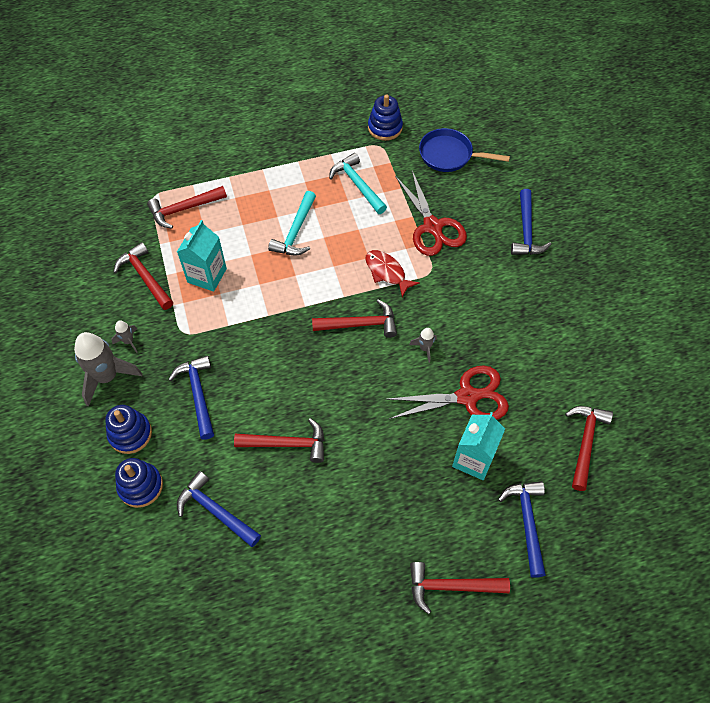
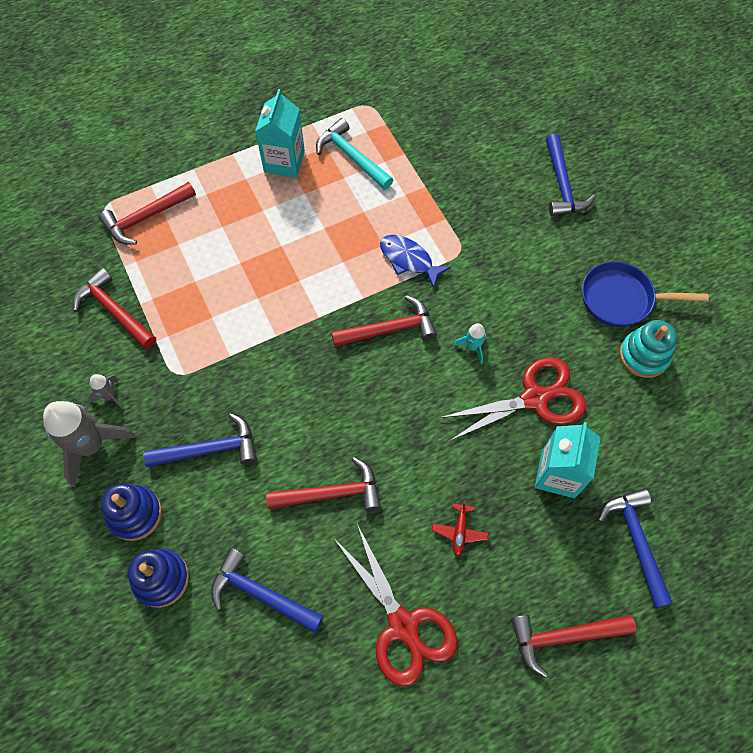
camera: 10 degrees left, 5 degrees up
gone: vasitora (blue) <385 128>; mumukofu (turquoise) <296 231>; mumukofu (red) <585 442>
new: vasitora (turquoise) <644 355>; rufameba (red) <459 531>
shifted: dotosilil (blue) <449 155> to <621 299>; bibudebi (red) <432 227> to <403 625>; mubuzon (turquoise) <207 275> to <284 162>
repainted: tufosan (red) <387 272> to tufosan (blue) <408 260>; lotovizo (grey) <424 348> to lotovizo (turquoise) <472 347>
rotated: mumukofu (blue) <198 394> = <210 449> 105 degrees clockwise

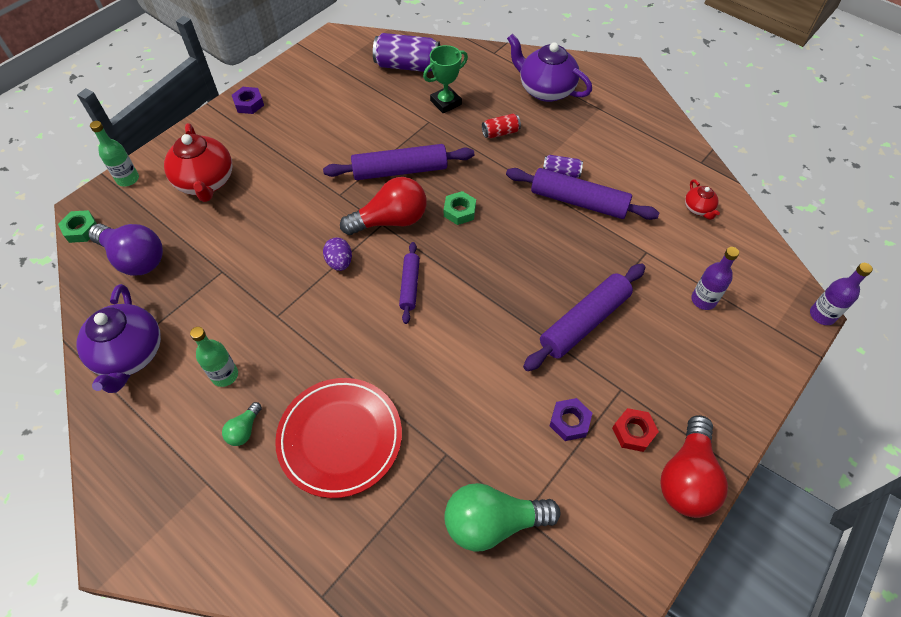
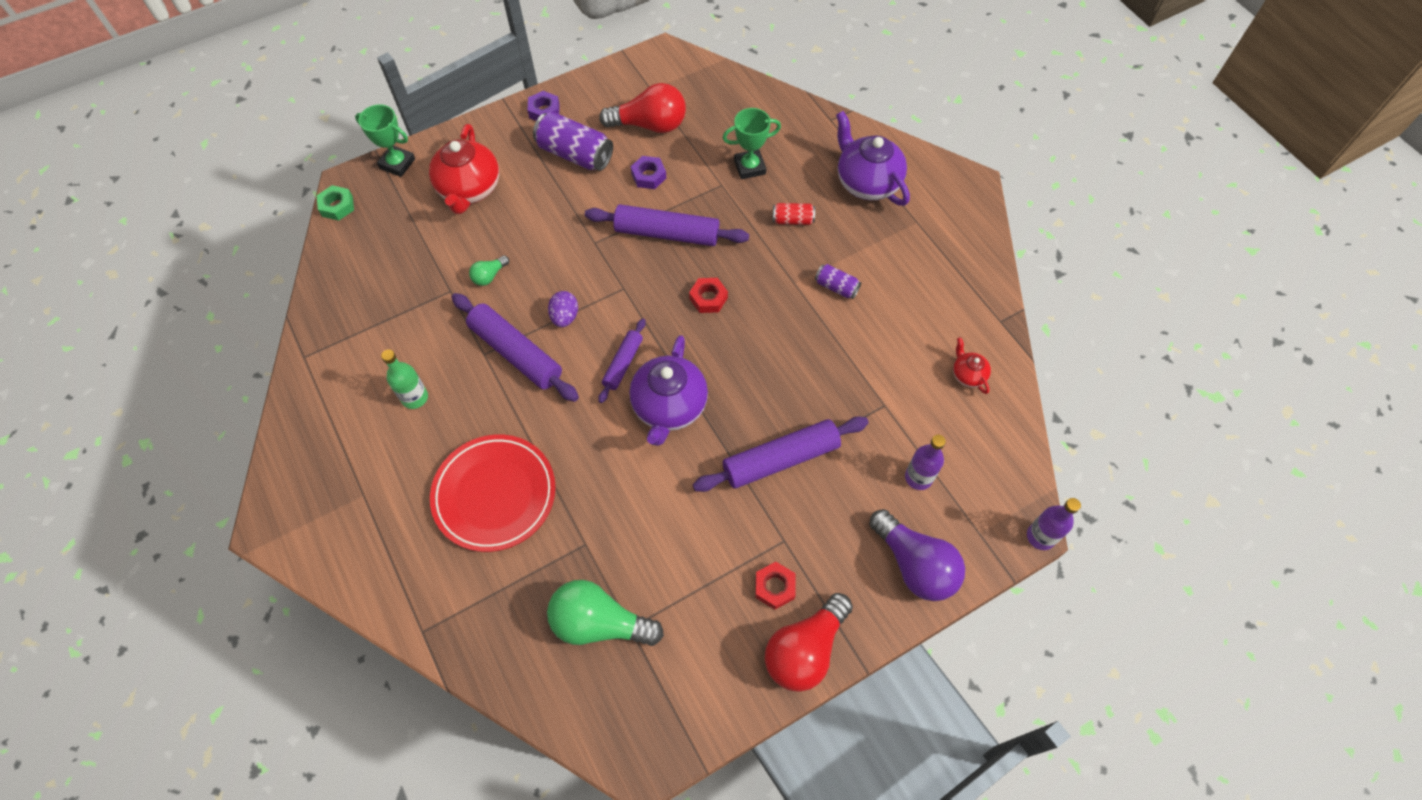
camera: 20 degrees right, 5 degrees up
shifted: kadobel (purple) <407 66> to <575 154>; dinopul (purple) <578 202> to <516 353>; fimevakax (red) <391 220> to <650 125>; fimevakax (purple) <135 258> to <914 565>; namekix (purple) <130 355> to <669 407>; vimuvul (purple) <569 422> to <648 176>; fimevakax (green) <244 430> to <489 276>
swapped: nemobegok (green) <128 179> to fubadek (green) <397 164>
repainted: vimuvul (green) <459 211> to vimuvul (red) <708 298>
rotated: namekix (red) <698 209> = <967 375> 150 degrees clockwise

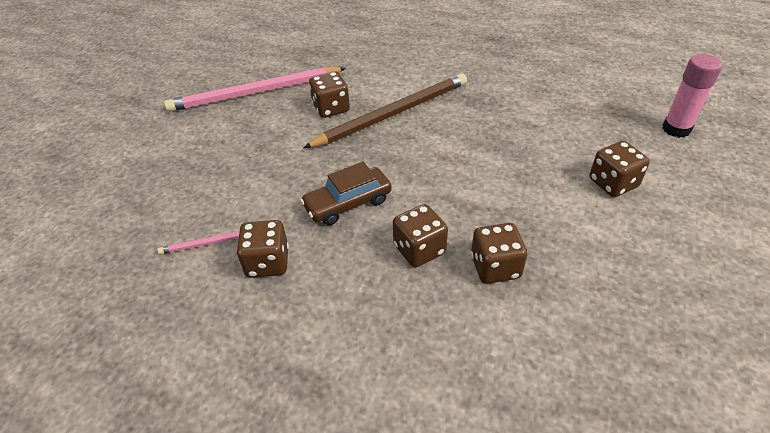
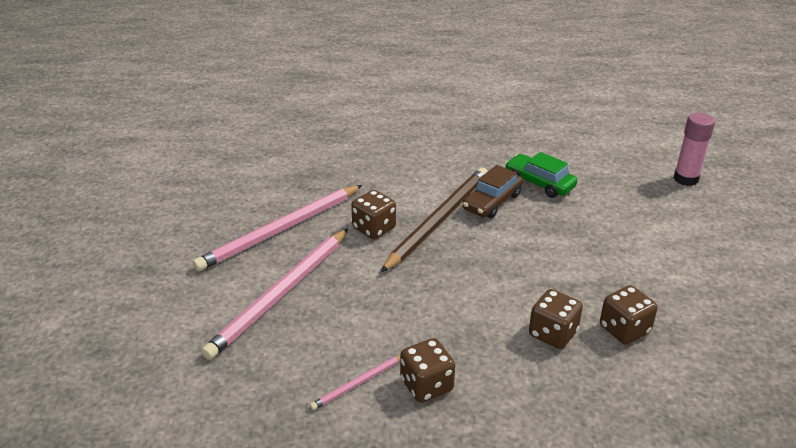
camera: 25 degrees left, 10 degrees down
gone: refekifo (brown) <613 183>
new: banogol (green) <539 183>; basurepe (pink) <280 294>
shifted: banogol (brown) <348 203> to <492 202>

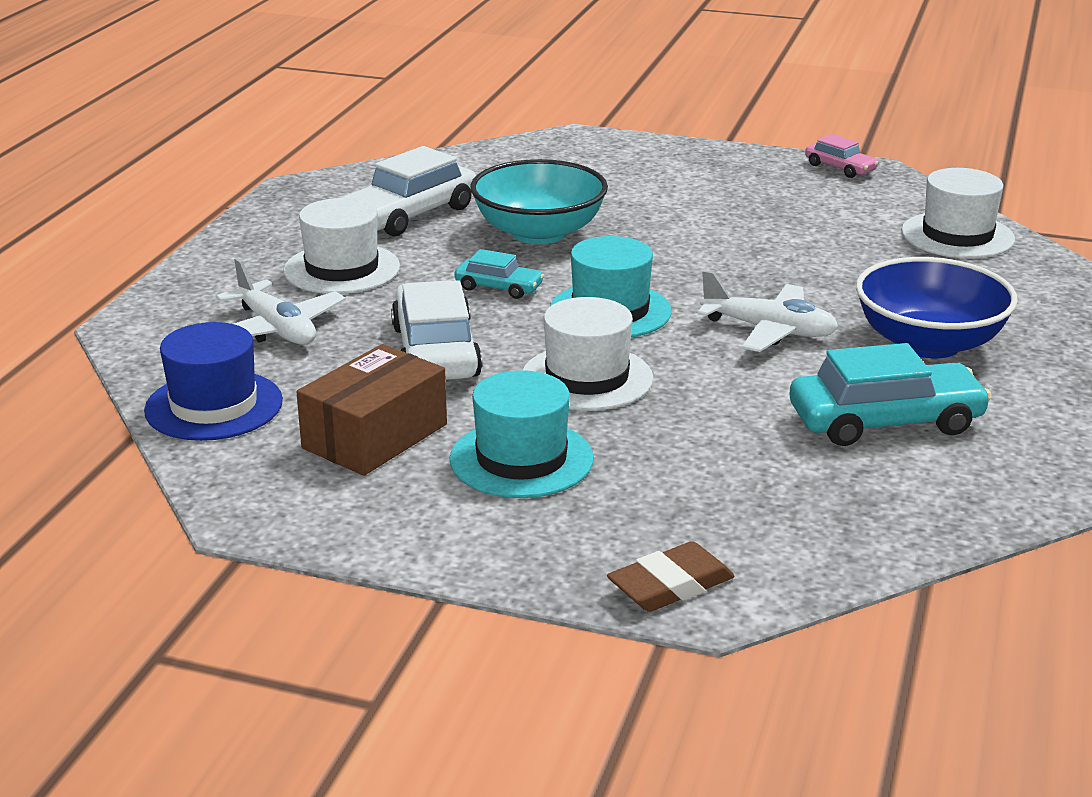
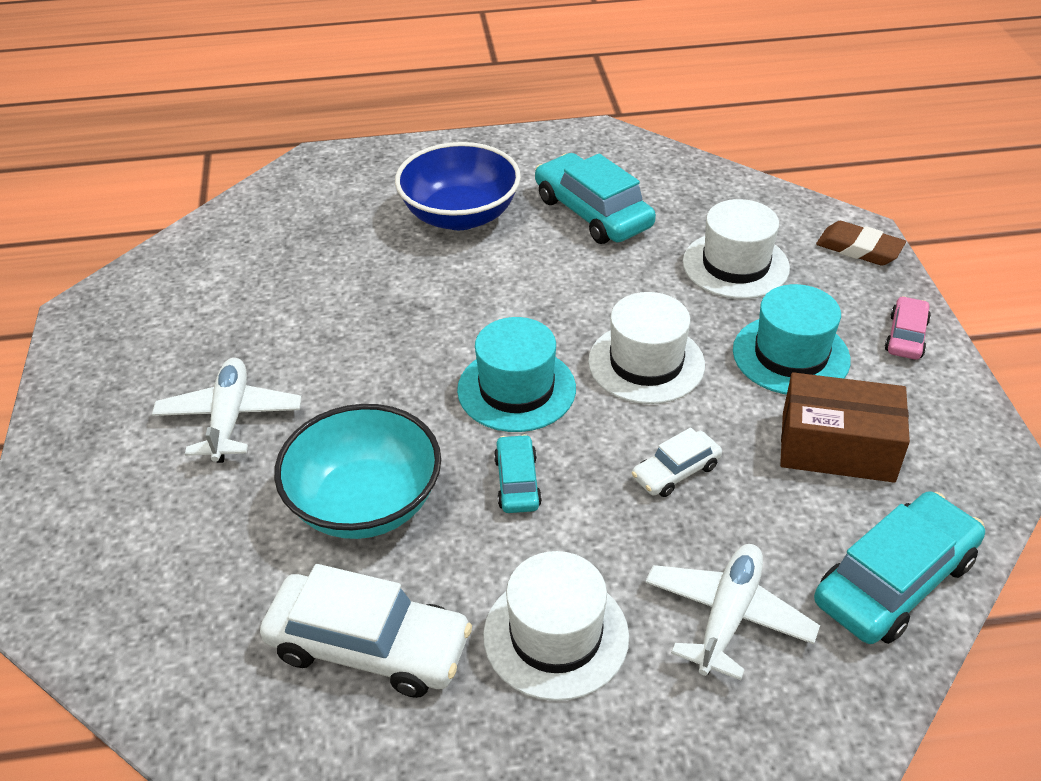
camera: 115 degrees left, 15 degrees up
shifted: banogol (pink) <840 168> to <906 336>; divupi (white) <957 235> to <735 265>; rufameba (white) <769 330> to <230 418>
swapped: divupi (blue) <214 406> to banogol (turquoise) <895 581>
scaled: banogol (white) <436 352> = <676 471> x0.53

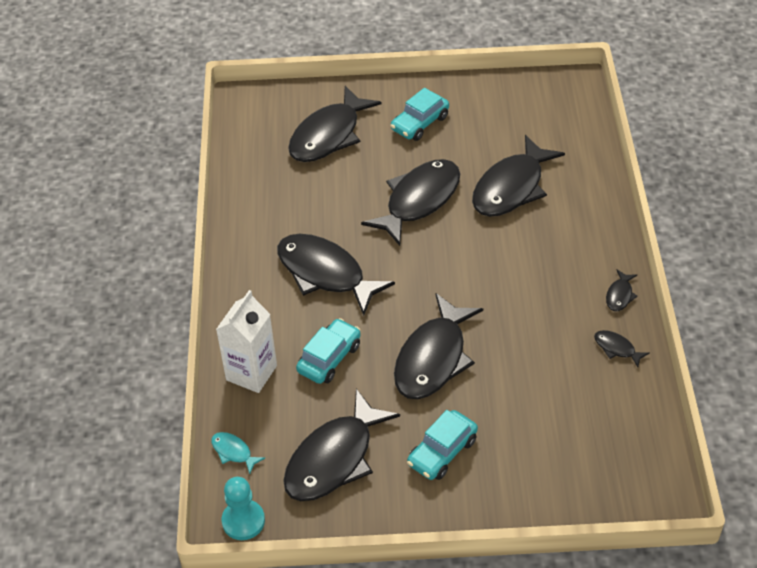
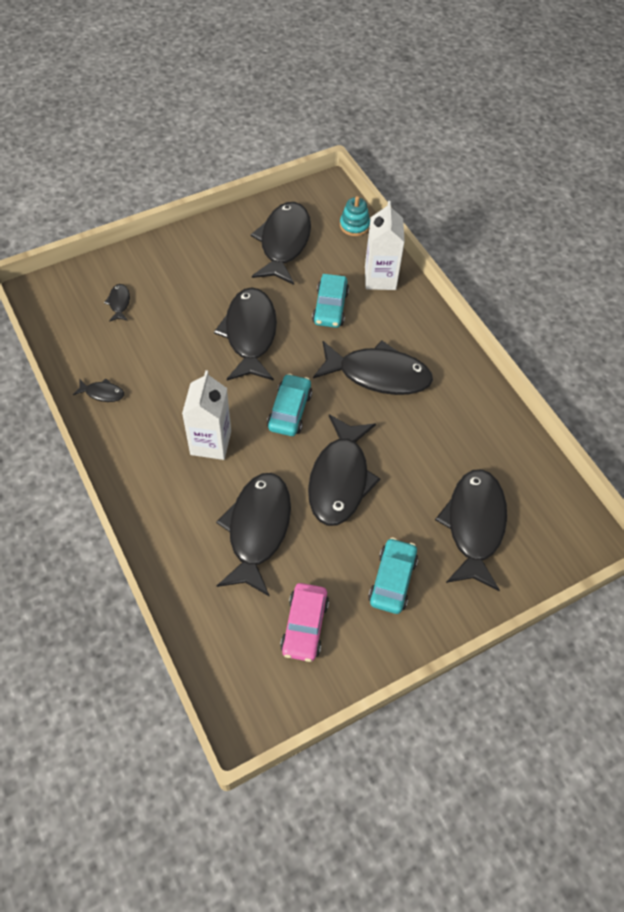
camera: 150 degrees right, 10 degrees up
gone: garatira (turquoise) <243 521>
new: mubuzon (white) <210 443>; banogol (pink) <304 626>
shifted: tufosan (black) <619 295> to <119 303>; banogol (turquoise) <442 452> to <290 411>
swapped: tufosan (turquoise) <233 452> to vasitora (turquoise) <354 225>

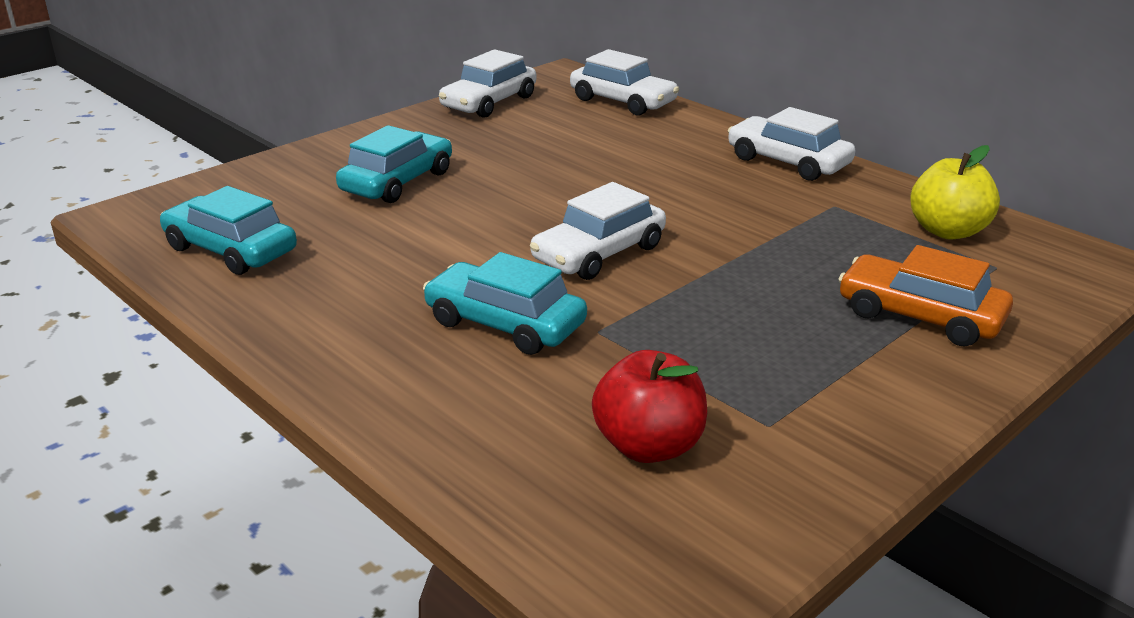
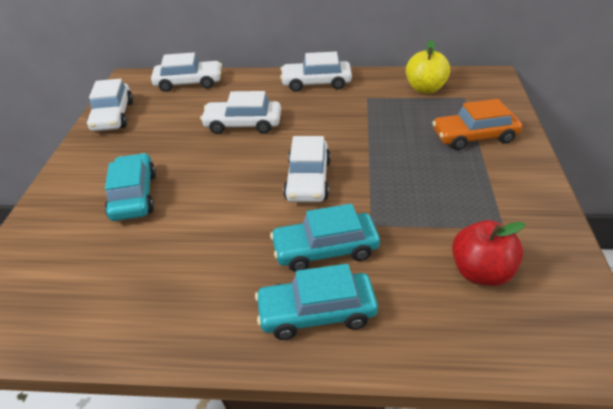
camera: 40 degrees left, 10 degrees up
new: banogol (white) <243 124>
shifted: banogol (turquoise) <231 250> to <316 313>

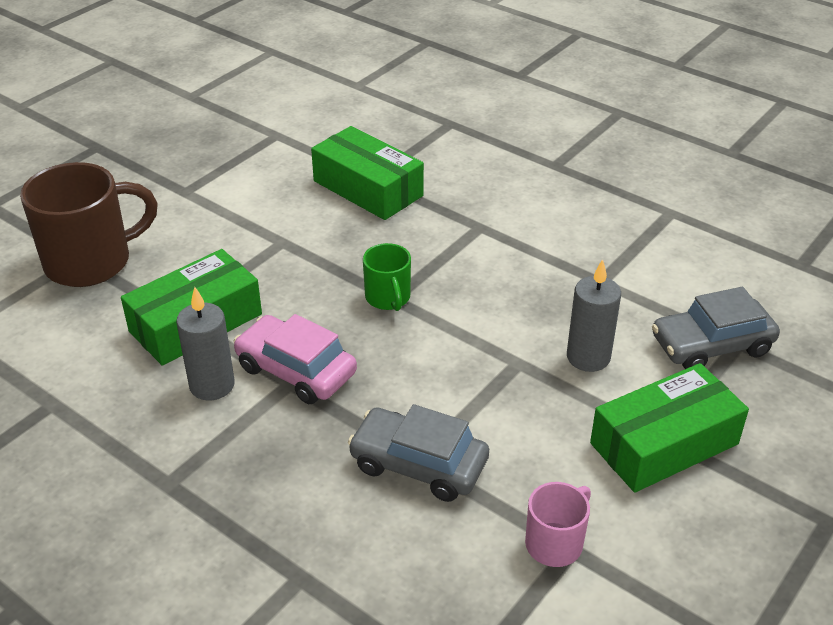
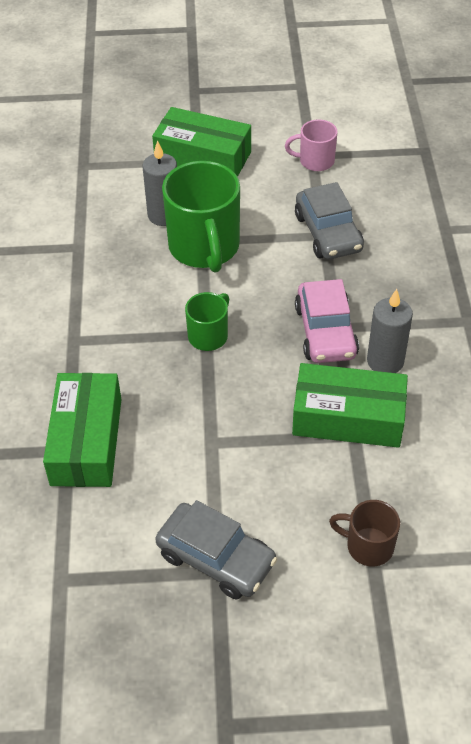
camera: 130 degrees left, 10 degrees up
new: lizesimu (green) <204 248>
shifted: banogol (grey) <711 345> to <216 558>
scaled: lizesimu (brown) <91 262> = <368 546> x0.52

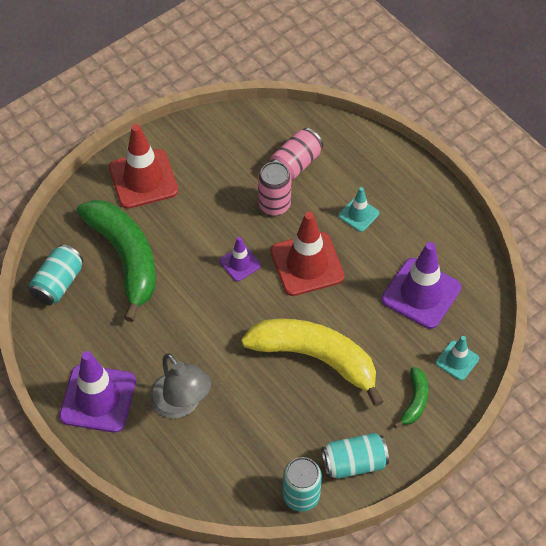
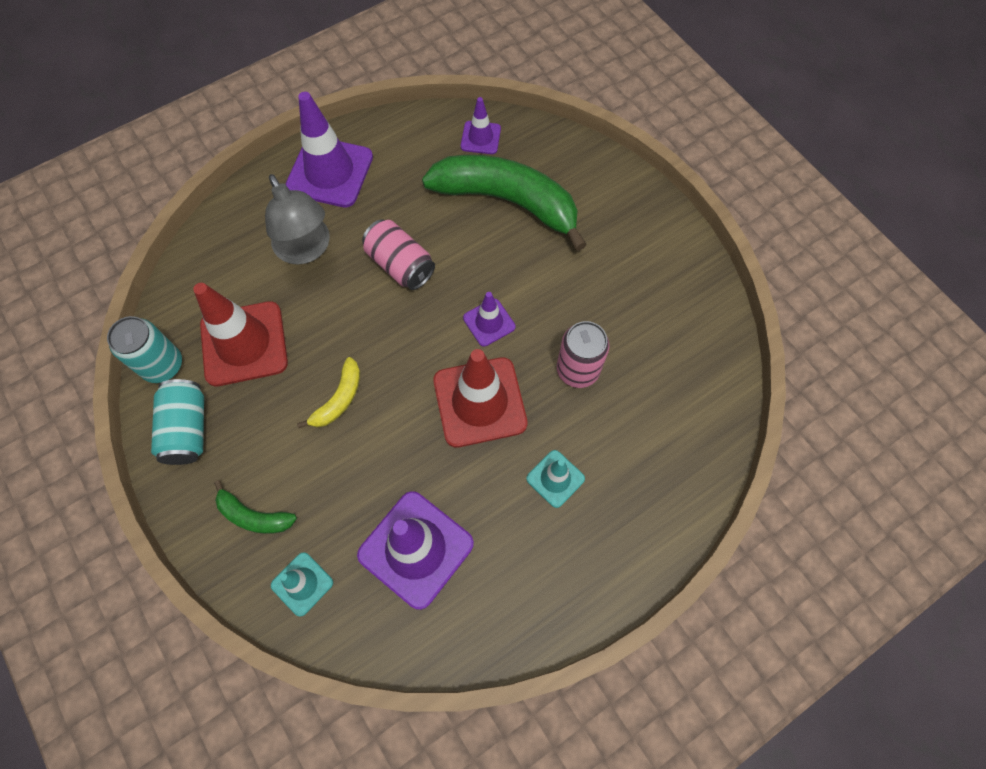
camera: 95 degrees right, 10 degrees up
shifted: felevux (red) <143 179> to <244 344>; kadobel (pink) <295 164> to <400 265>
swapped: kadobel (turquoise) <58 283> to felevux (purple) <480 138>
rotated: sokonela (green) <126 258> = <508 201> 135 degrees counterclockwise; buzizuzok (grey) <181 404> = <306 250> 90 degrees counterclockwise
scaled: sokonela (yellow) <316 358> = <339 399> x0.45

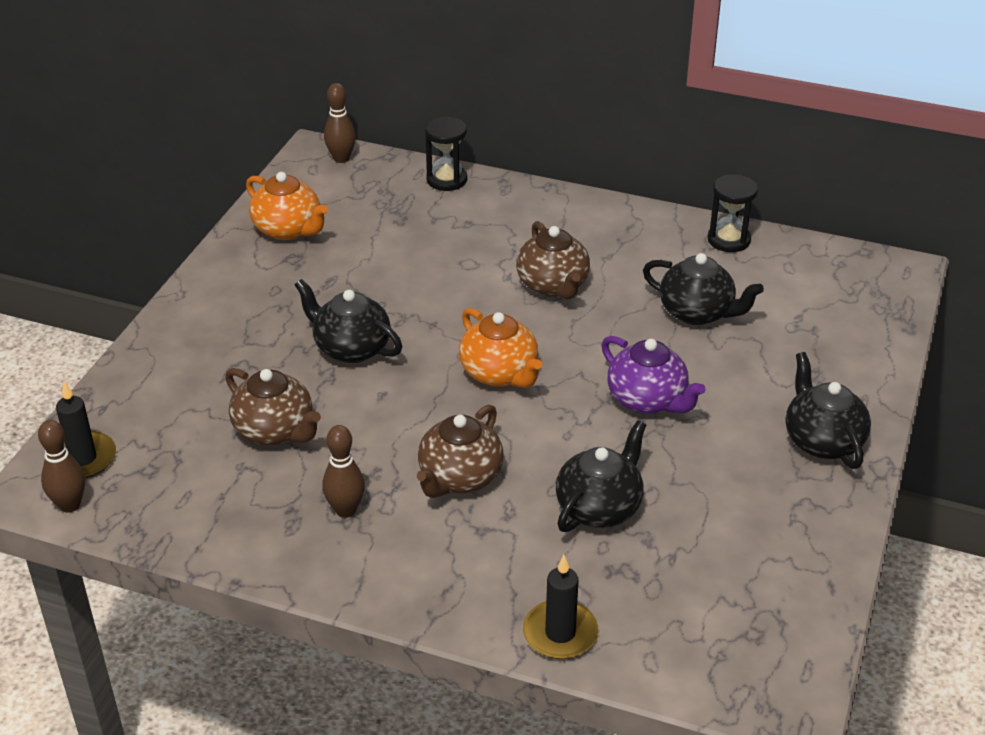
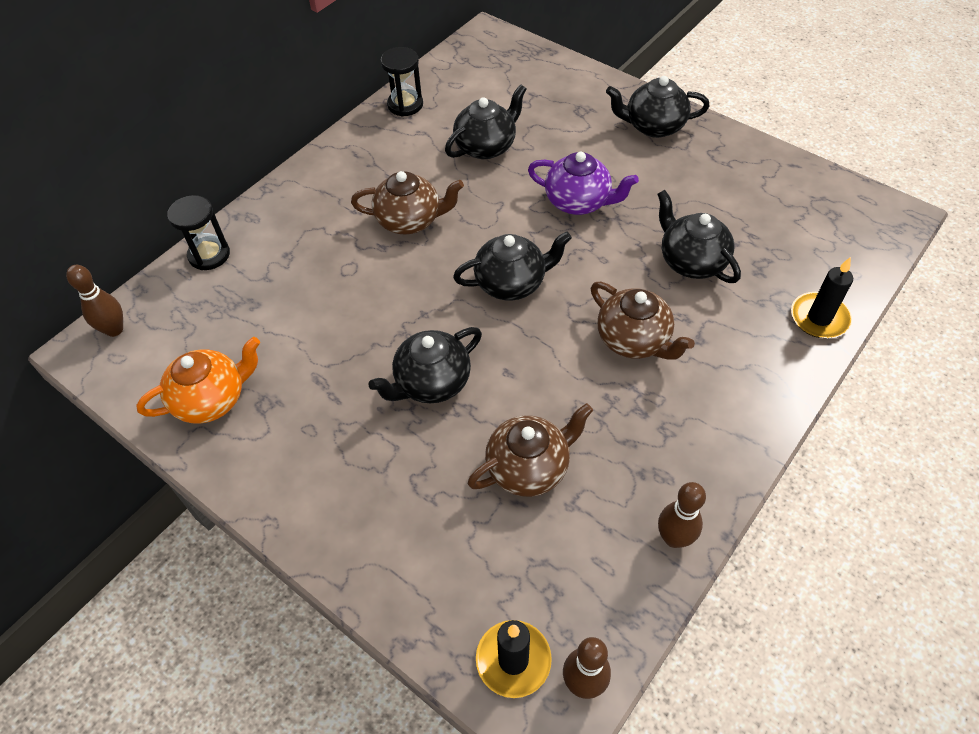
camera: 70 degrees left, 15 degrees up
shifted: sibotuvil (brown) <345 510> to <674 538>
repainted: namekix (orange) <500 374> to namekix (black) <512 283>
rotated: namekix (purple) <648 400> = <579 202> 45 degrees clockwise

